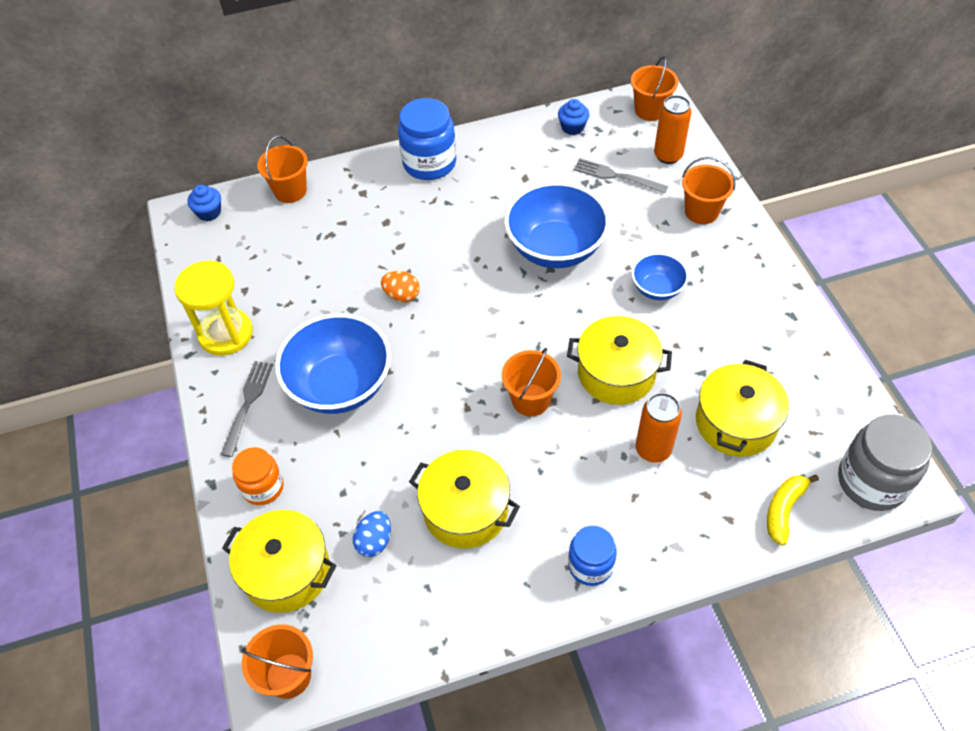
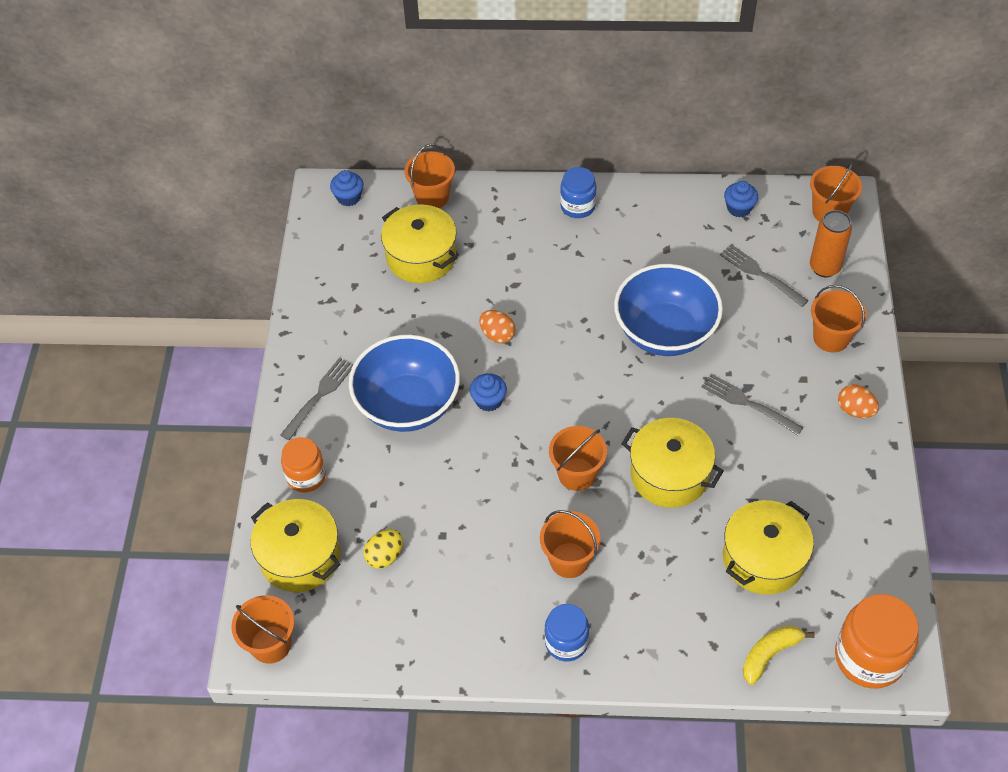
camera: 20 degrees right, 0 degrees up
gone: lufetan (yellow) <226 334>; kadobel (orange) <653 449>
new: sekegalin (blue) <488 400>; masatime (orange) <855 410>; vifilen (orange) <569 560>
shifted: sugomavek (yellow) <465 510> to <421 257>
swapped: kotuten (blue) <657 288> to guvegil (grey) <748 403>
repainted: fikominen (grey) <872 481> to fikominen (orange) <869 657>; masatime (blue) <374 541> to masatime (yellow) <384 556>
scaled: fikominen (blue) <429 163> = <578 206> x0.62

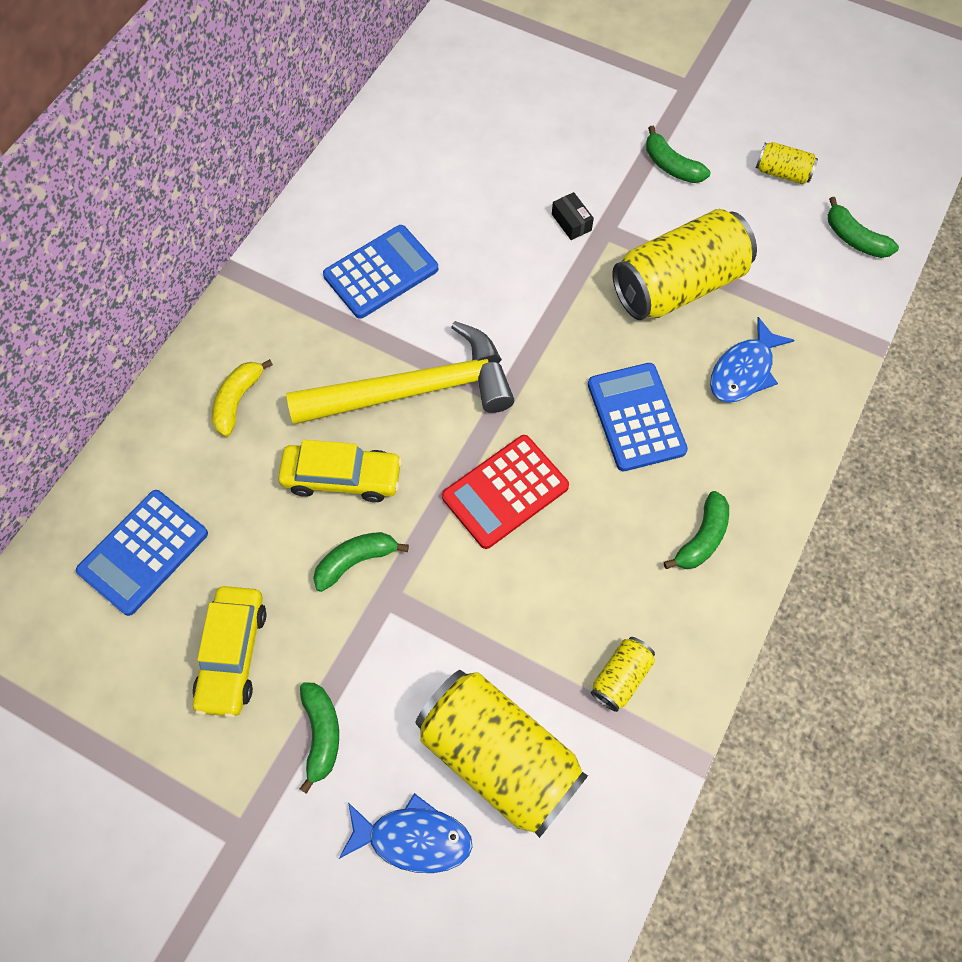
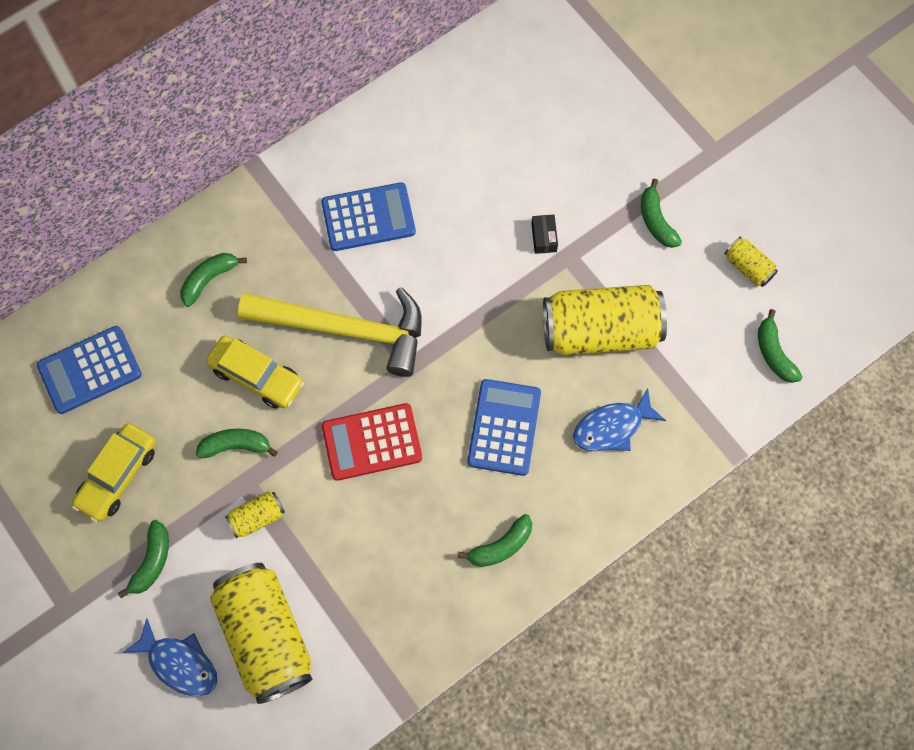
camera: 25 degrees right, 5 degrees up
shifted: kadobel (yellow) <620 677> to <257 517>
repainted: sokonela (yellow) <238 401> to sokonela (green) <209 280>

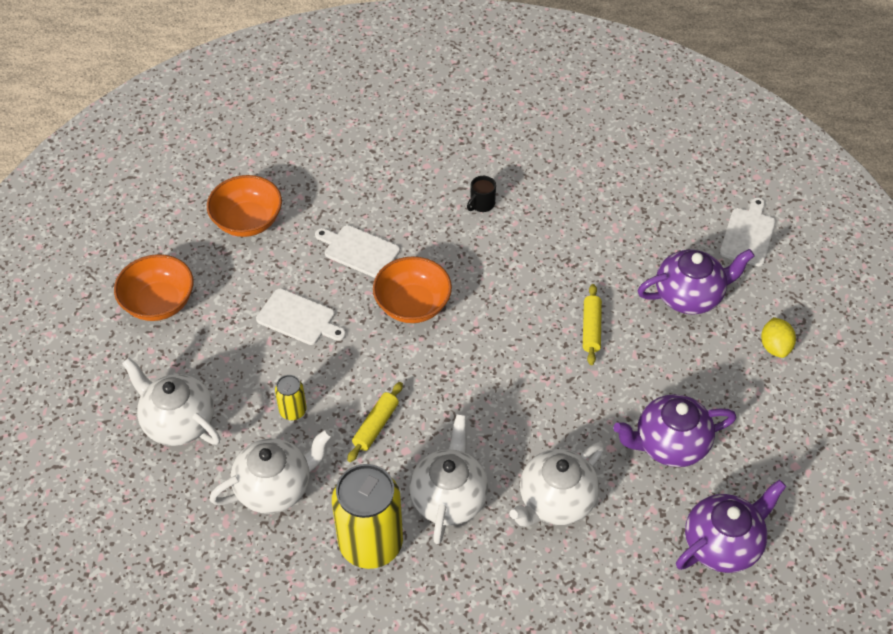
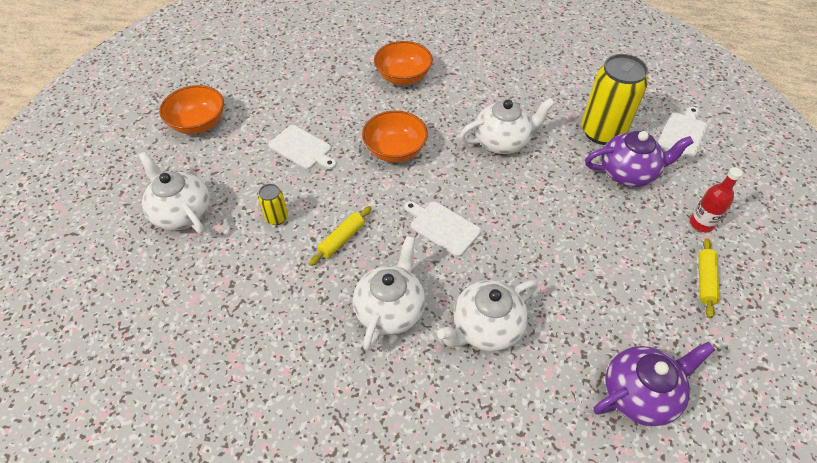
camera: 10 degrees right, 0 degrees up
gone: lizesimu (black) <481 204>; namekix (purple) <670 444>
shifted: kotuten (orange) <247 221> to <403 77>; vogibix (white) <359 251> to <442 227>; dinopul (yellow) <591 329> to <705 281>; namekix (white) <275 487> to <502 141>; kadobel (yellow) <371 544> to <602 132>
swapped: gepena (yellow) <775 347> to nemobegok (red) <701 223>

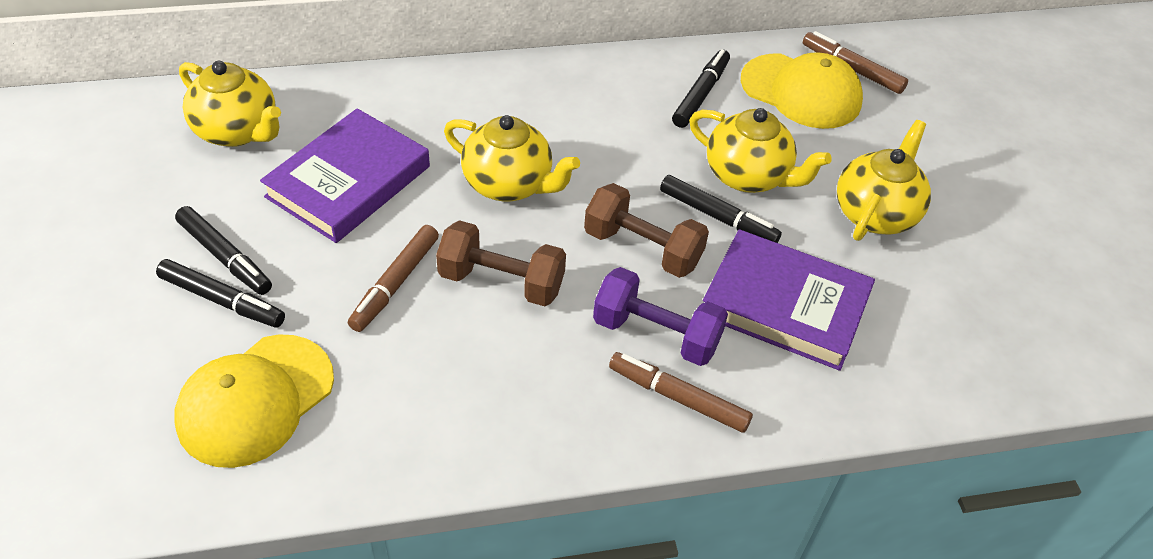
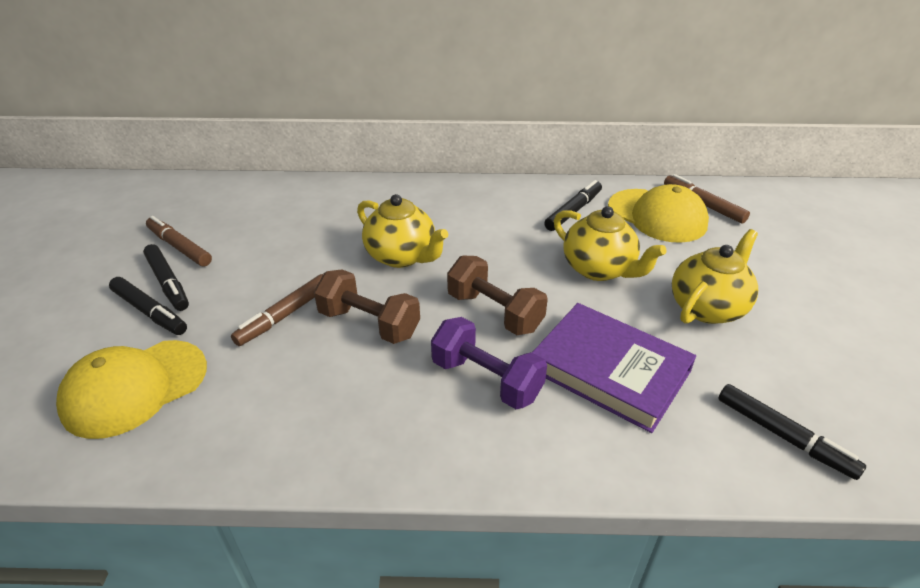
camera: 15 degrees right, 10 degrees down
gone: namekix (yellow) <238 131>; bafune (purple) <348 181>
shifted: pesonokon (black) <718 217> to <783 436>; pesonokon (brown) <678 398> to <179 247>

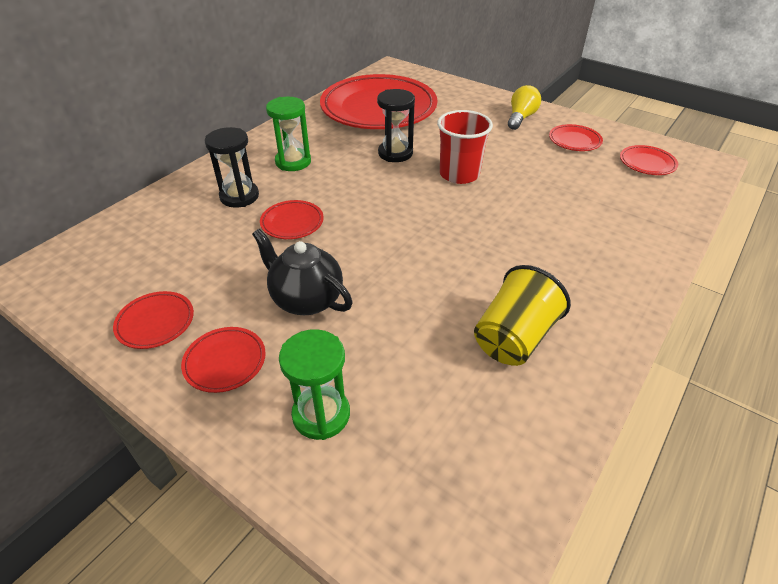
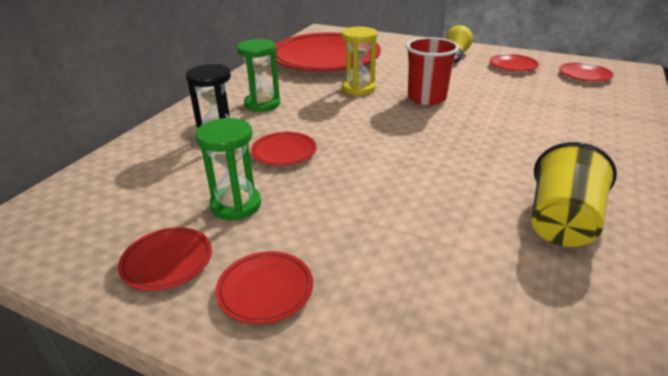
camera: 10 degrees left, 10 degrees down
gone: namekix (black) <306 299>
shifted: lufetan (green) <321 414> to <236 205>
repainted: lufetan (black) <395 153> to lufetan (yellow) <358 88>

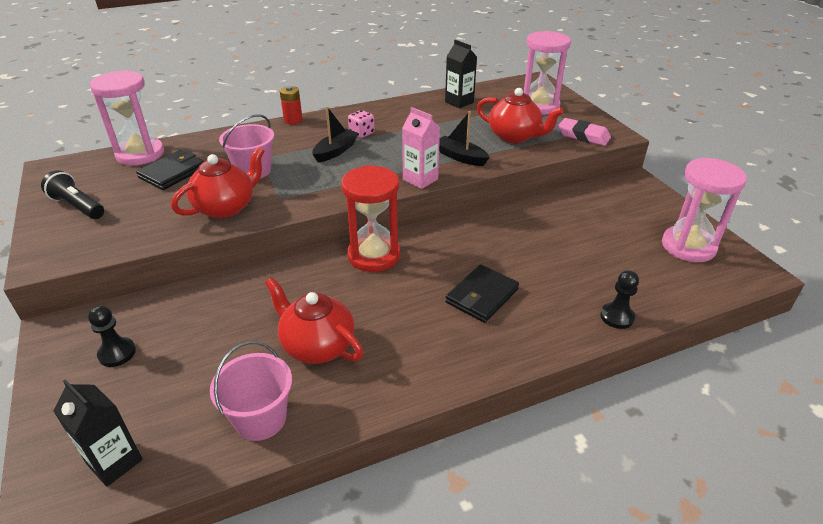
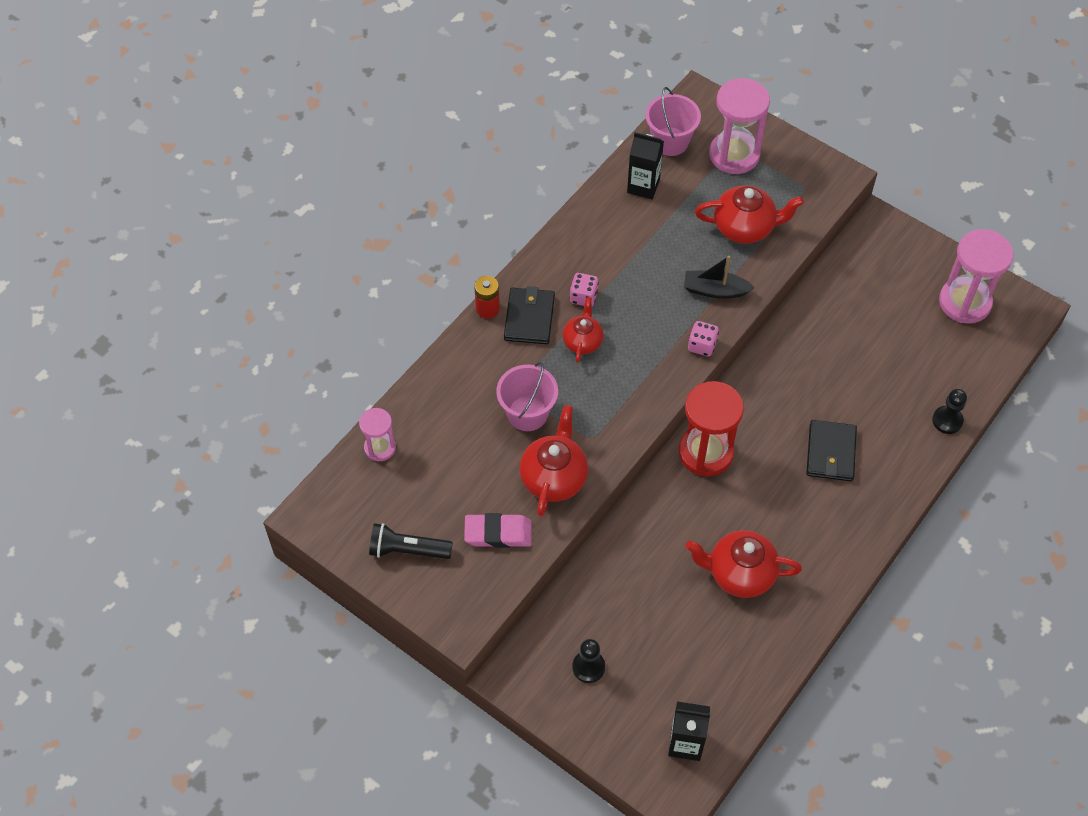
camera: 30 degrees left, 20 degrees up
shifted: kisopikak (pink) <583 136> to <498 533>; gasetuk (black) <173 173> to <529 318>; vifilen (pink) <260 419> to <670 141>
swapped: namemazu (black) <335 151> to namekix (red) <582 341>; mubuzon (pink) <420 179> to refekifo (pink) <702 345>
scaled: lufetan (pink) <140 154> = <380 448> x0.56

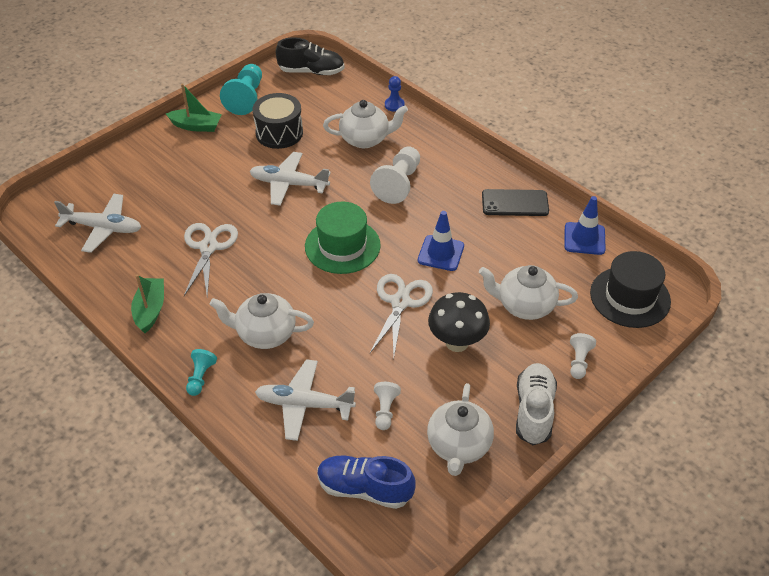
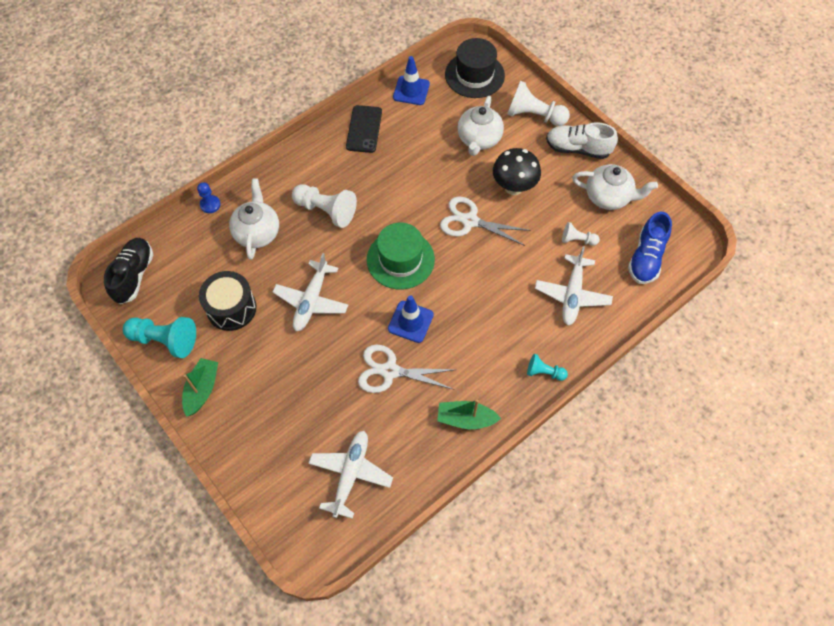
camera: 85 degrees left, 15 degrees up
gone: namekix (white) <265 334>
shifted: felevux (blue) <441 253> to <410 322>
scaled: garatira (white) <579 361> = <534 115> x1.82

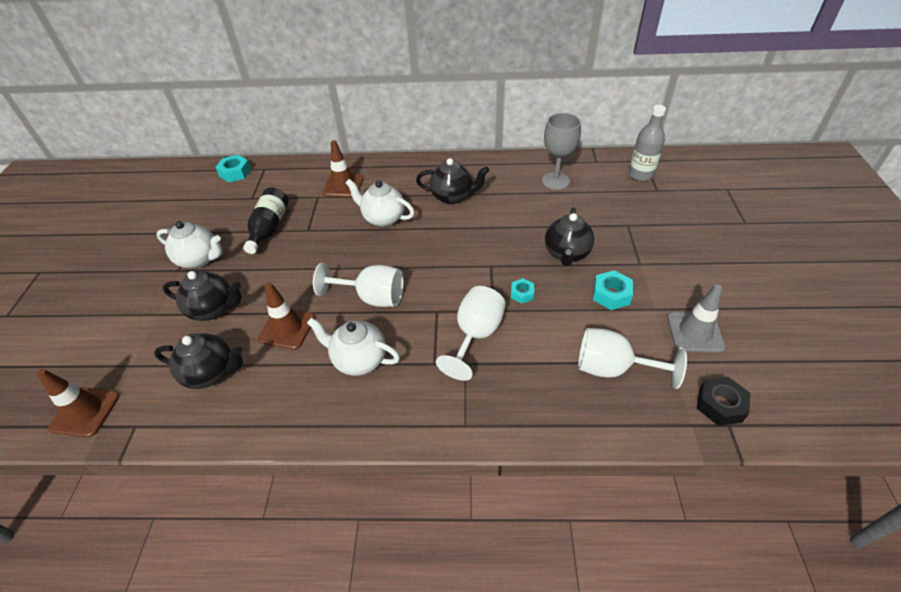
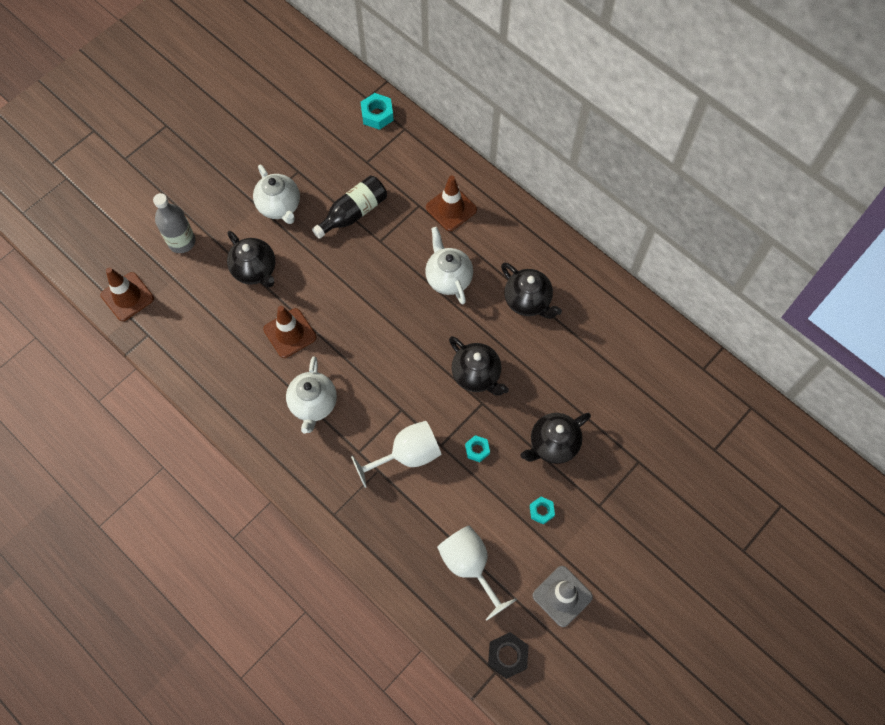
camera: 40 degrees right, 20 degrees up
gone: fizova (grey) <555 181>; fizova (white) <372 298>
shifted: nemobegok (grey) <640 175> to <182 242>; namekix (black) <211 373> to <476 375>
rotated: namekix (white) <359 360> = <313 404> 150 degrees counterclockwise
scaled: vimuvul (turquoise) <611 294> = <541 511> x0.64

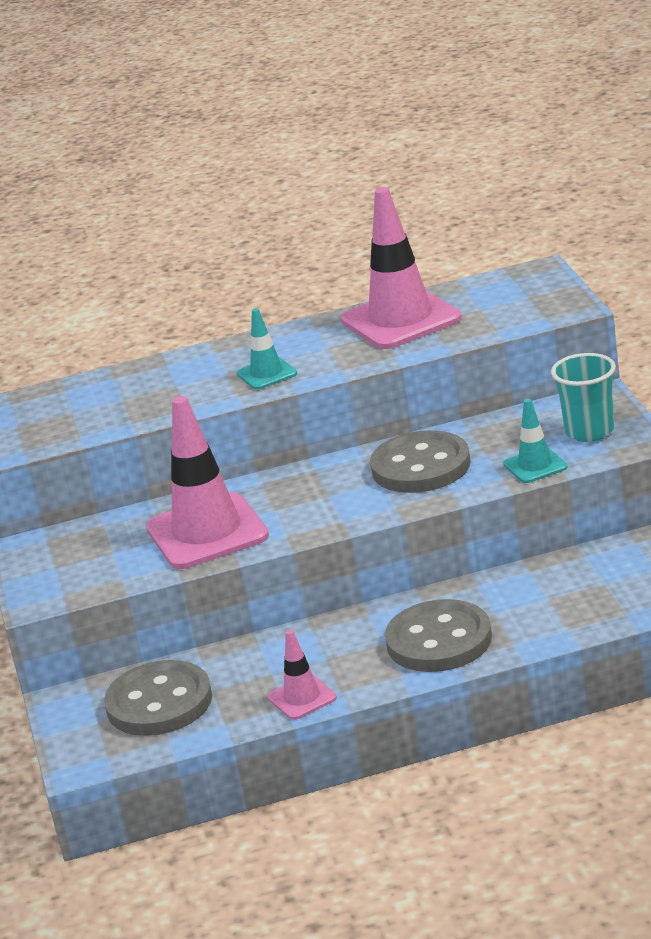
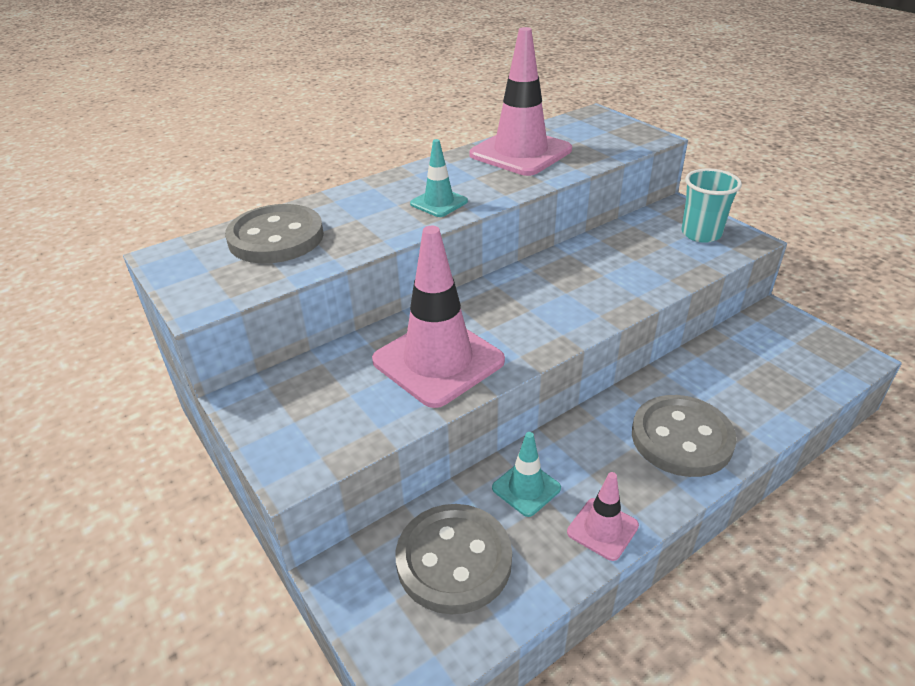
camera: 25 degrees left, 10 degrees up
shifted: felevux (turquoise) <535 466> to <526 488>; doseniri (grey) <421 466> to <276 237>

